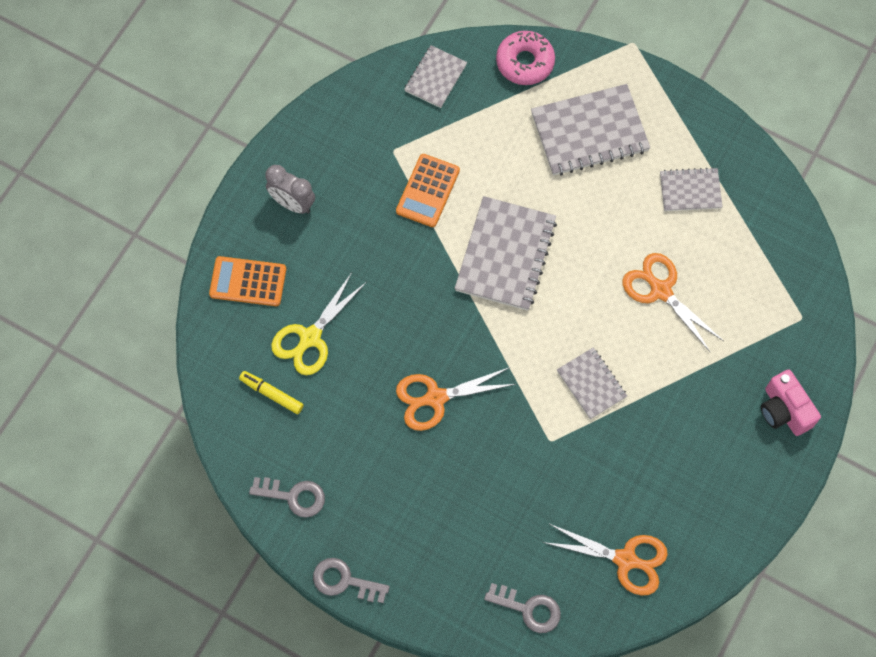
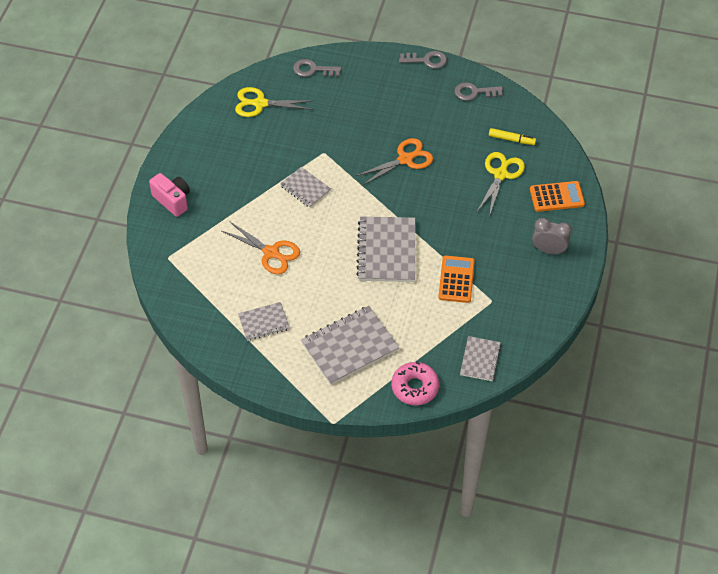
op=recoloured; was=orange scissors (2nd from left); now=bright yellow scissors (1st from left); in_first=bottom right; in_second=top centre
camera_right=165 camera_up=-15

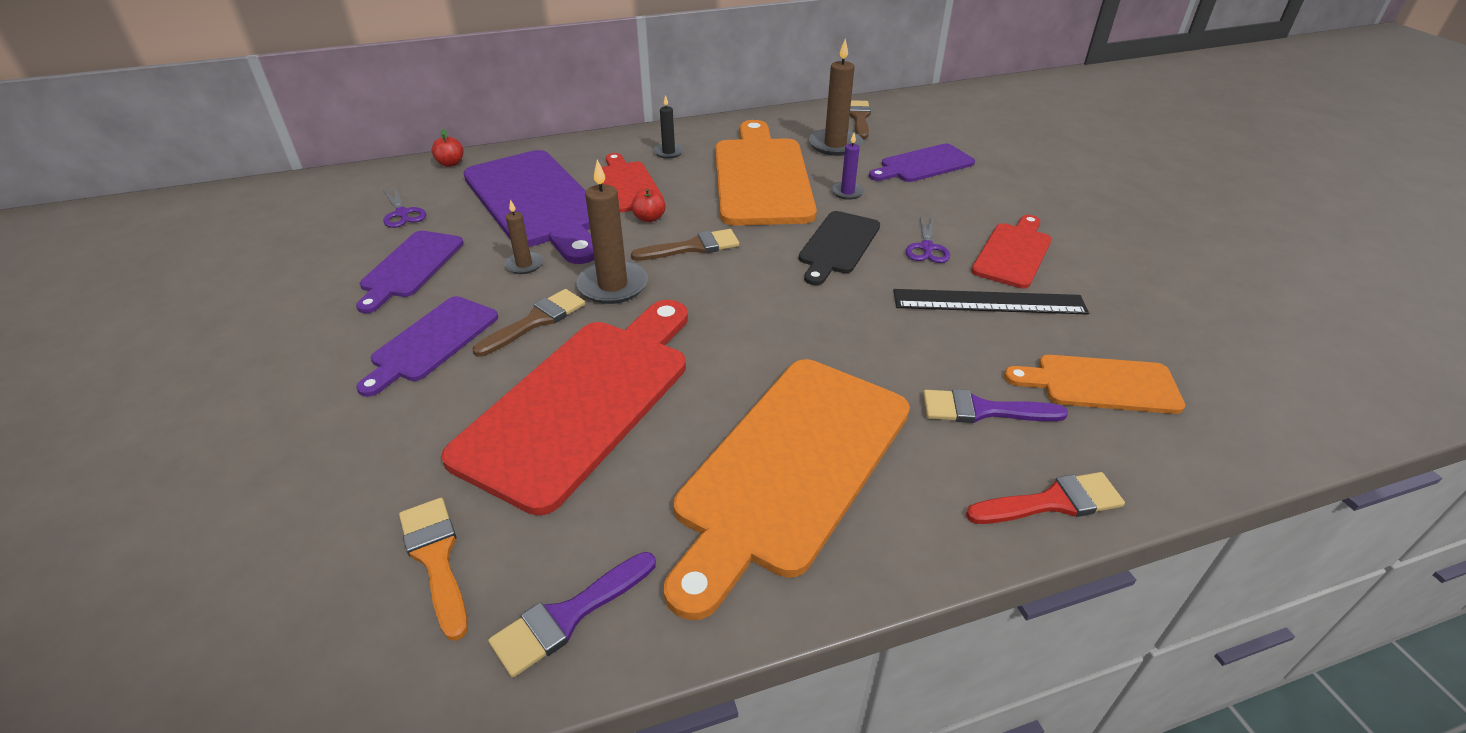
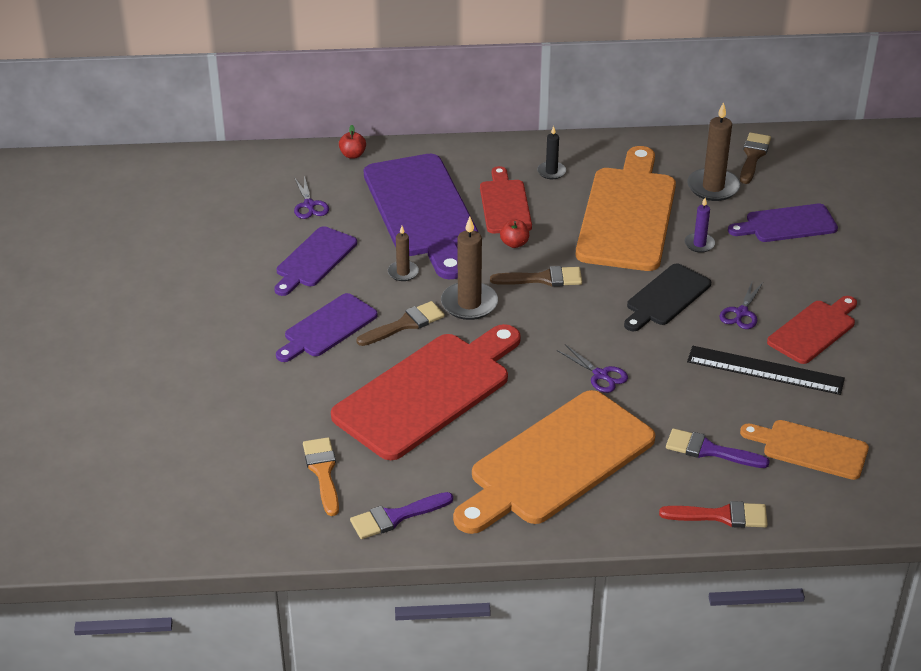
op=added; now=royal purple scissors (2nd from left); in_second=centre
camera_right=15 camera_up=0

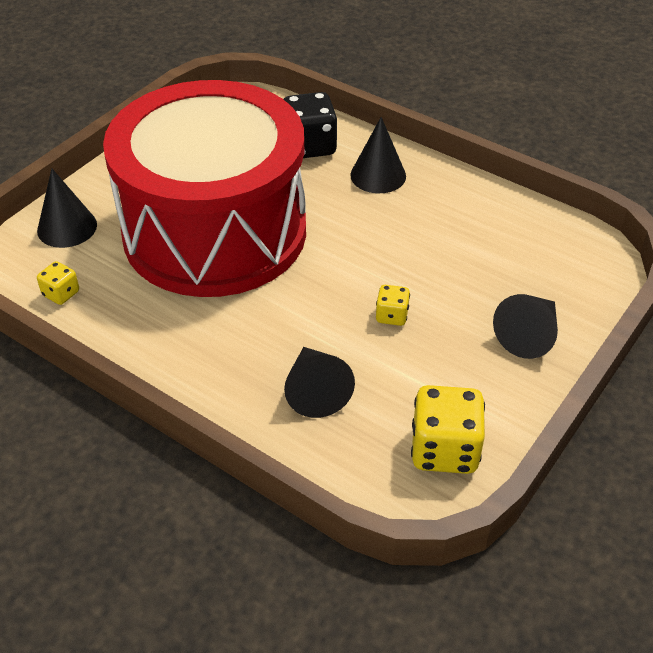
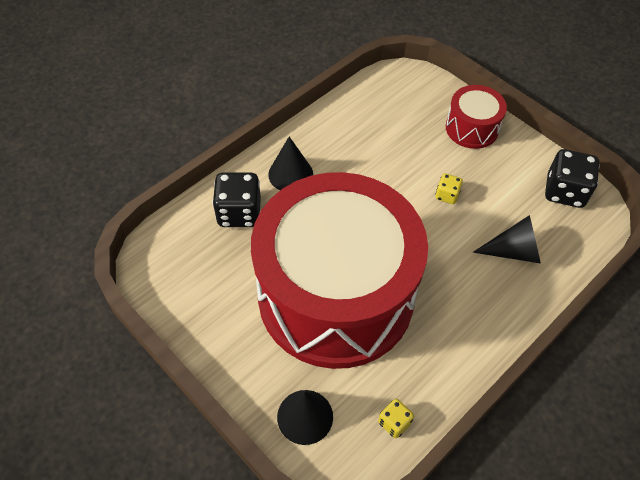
op=replaced; was=black cone shape (4th from left); now=red toy drum (2nd from left); in_first=middle right; in_second=top right
op=recoloured; was=bright yellow game die (3rd from left); now=black game die (2nd from left); in_first=middle right; in_second=middle right
camera_right=-80 camera_up=10

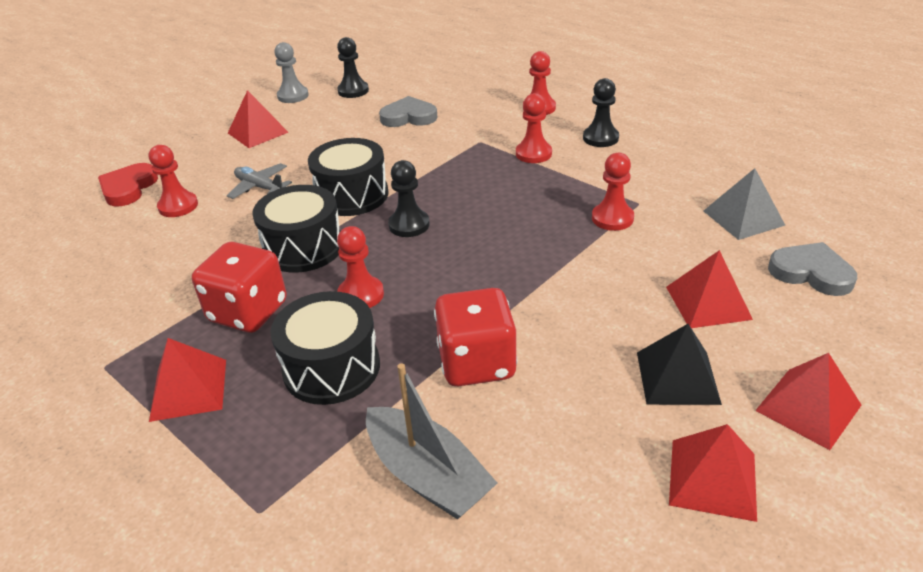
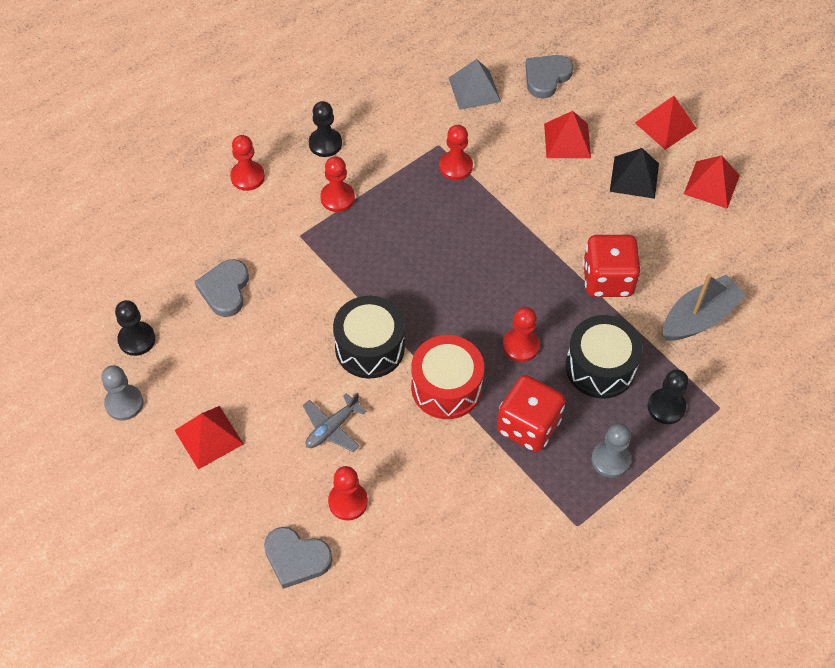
op=moved; was=black game pawn (2nd from left in the first image); now=black game pawn (3rd from left); in_first=centre; in_second=middle right
op=recoloured; was=red love heart; now=gray love heart (2nd from left); in_first=top left; in_second=bottom centre
op=recoloured; was=black toy drum (1st from left); now=red toy drum; in_first=middle left; in_second=centre
op=replaced; was=red solid pyramid (1st from left); now=gray game pawn (2nd from left); in_first=middle left; in_second=bottom right
camera_right=-85 camera_up=20

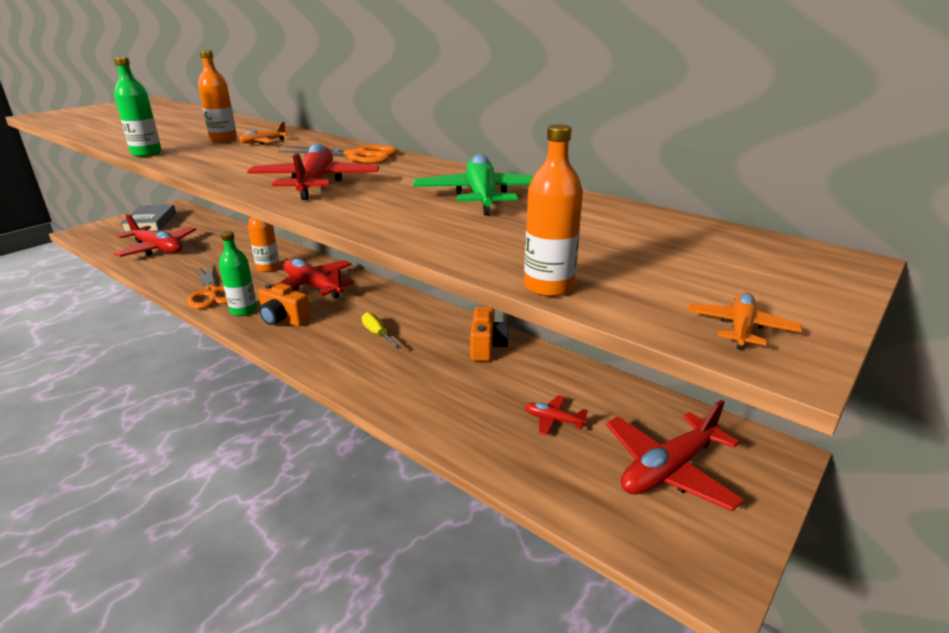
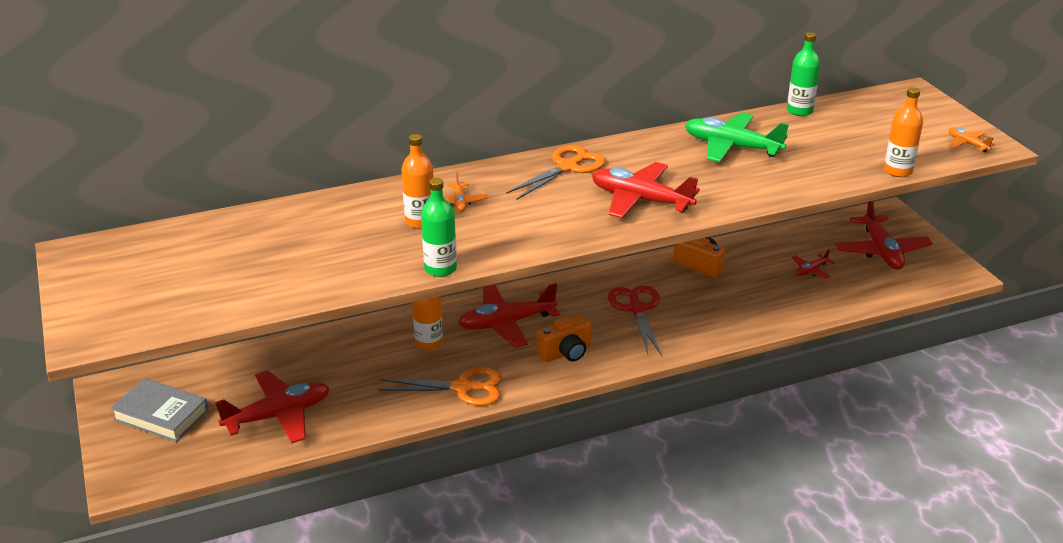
op=moved; was=leaf-green flask (2nd from left); in_first=middle left; in_second=top right
op=replaced; was=bright yellow screwdriver; now=red scissors; in_first=centre; in_second=centre
camera_right=-60 camera_up=5

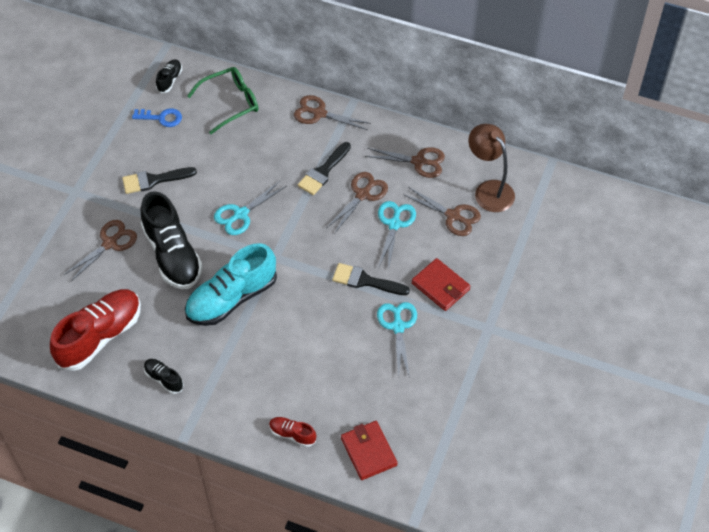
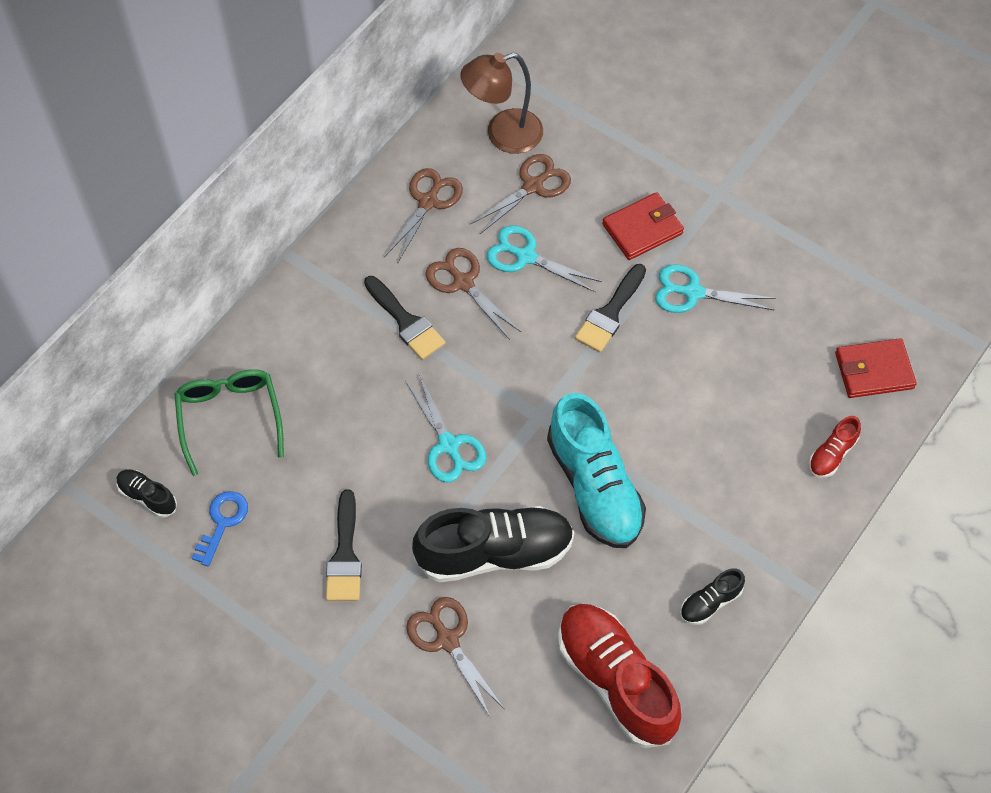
op=removed; was=brown scissors (2nd from left); in_first=top centre
camera_right=-75 camera_up=5

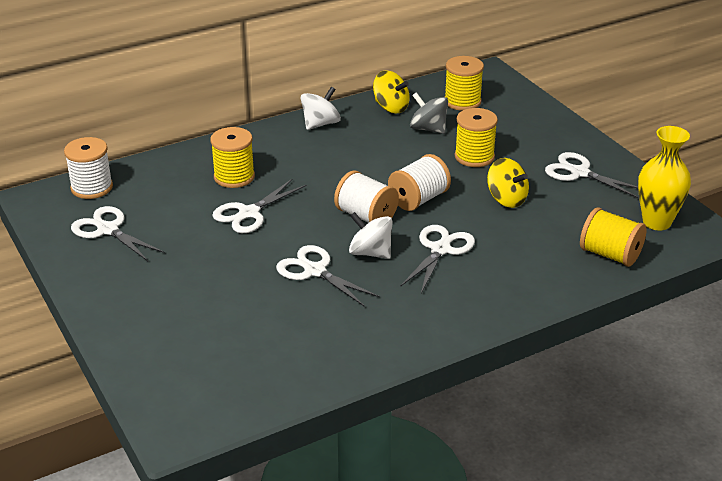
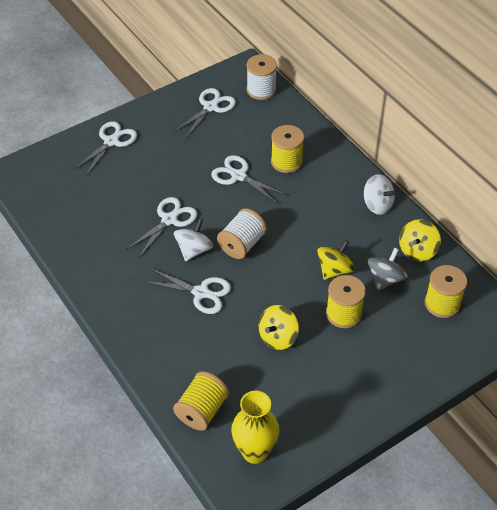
op=moved; was=pure white scissors (5th from left in the first image); now=pure white scissors (1st from left); in_first=middle right; in_second=top left
op=removed; was=pure white reel of thread (3rd from left); in_first=centre
op=added; now=bright yellow toy top (2nd from left); in_second=middle right
camera_right=85 camera_up=15

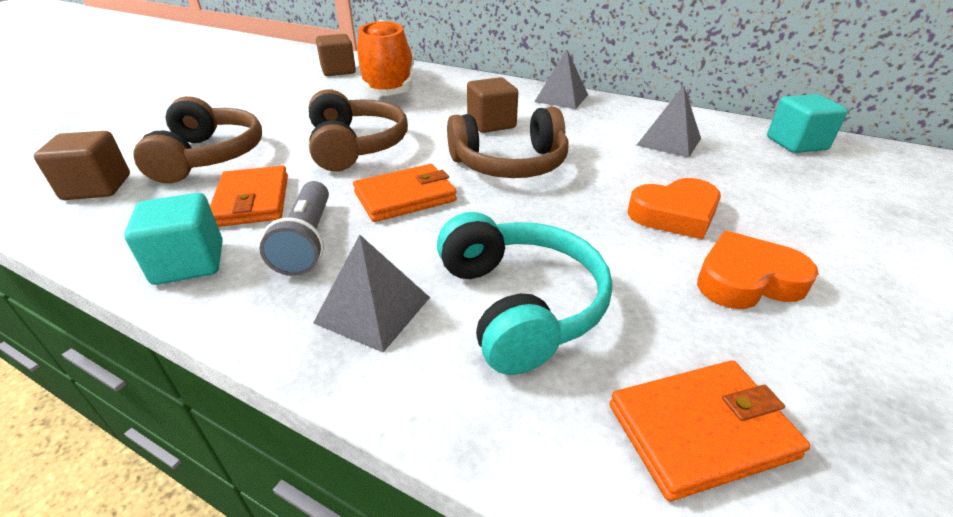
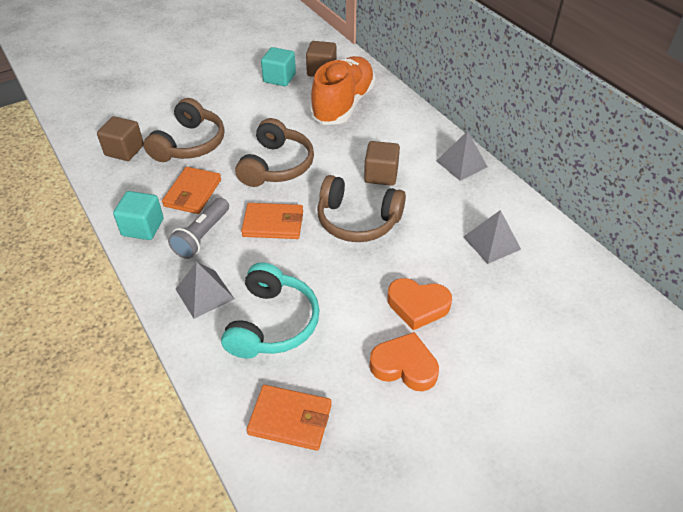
op=moved; was=aqua cube (2nd from left); in_first=top right; in_second=top centre
camera_right=30 camera_up=10

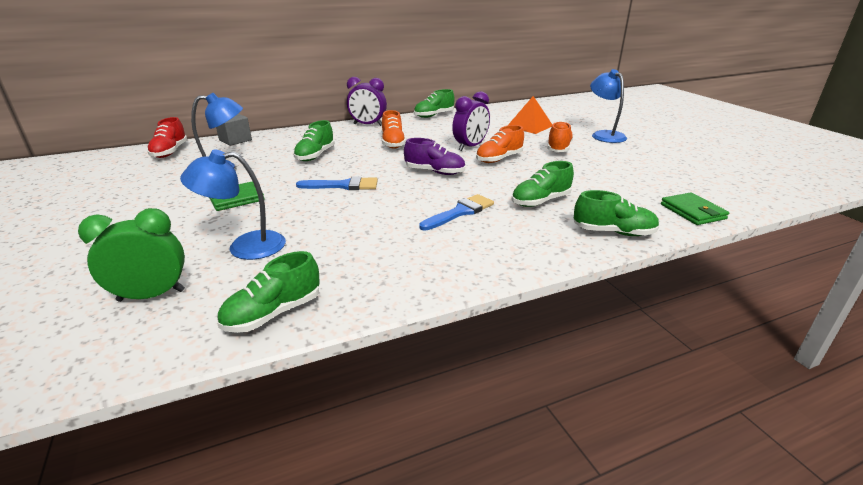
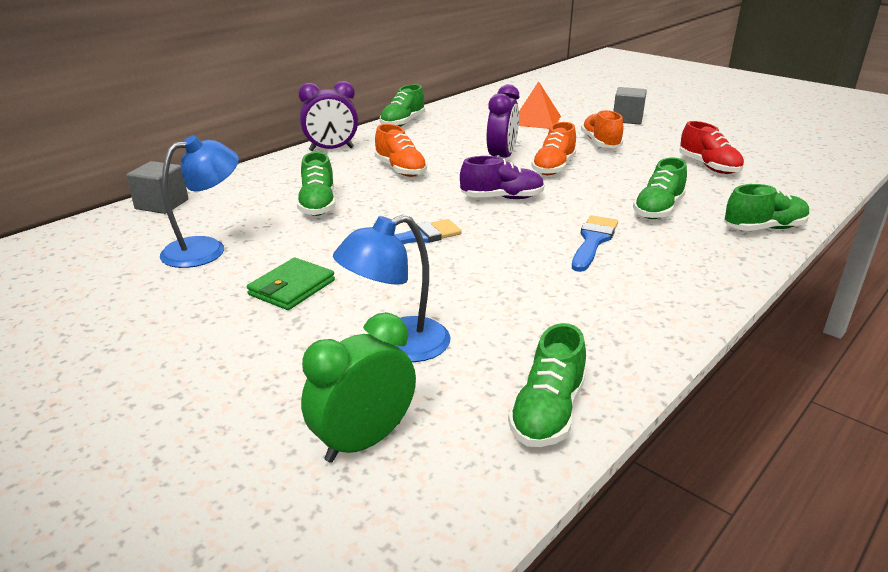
op=replaced; was=royal blue lamp (3rd from left); now=gray cube (2nd from left); in_first=top right; in_second=top right
op=moved; was=red sneaker; in_first=top left; in_second=top right
op=removed; was=leaf-green wallet (2nd from left); in_first=middle right
camera_right=-25 camera_up=0

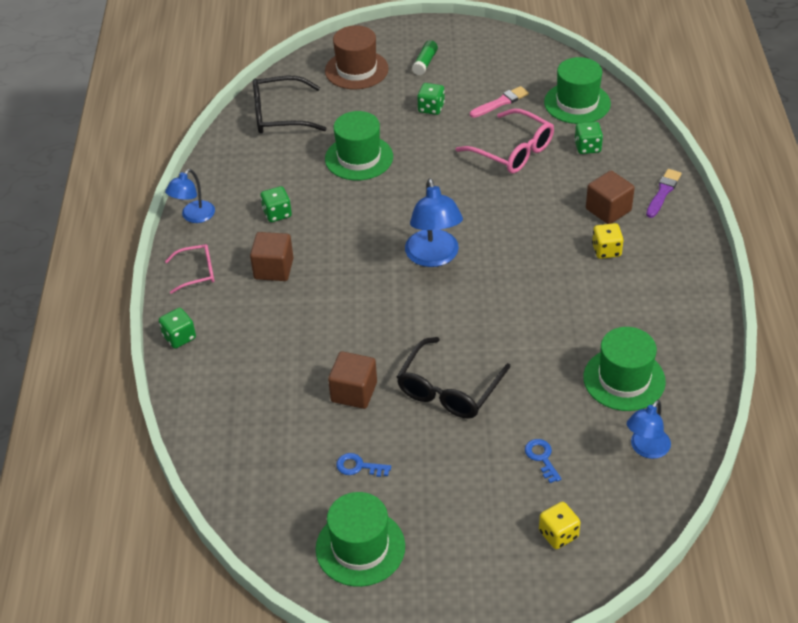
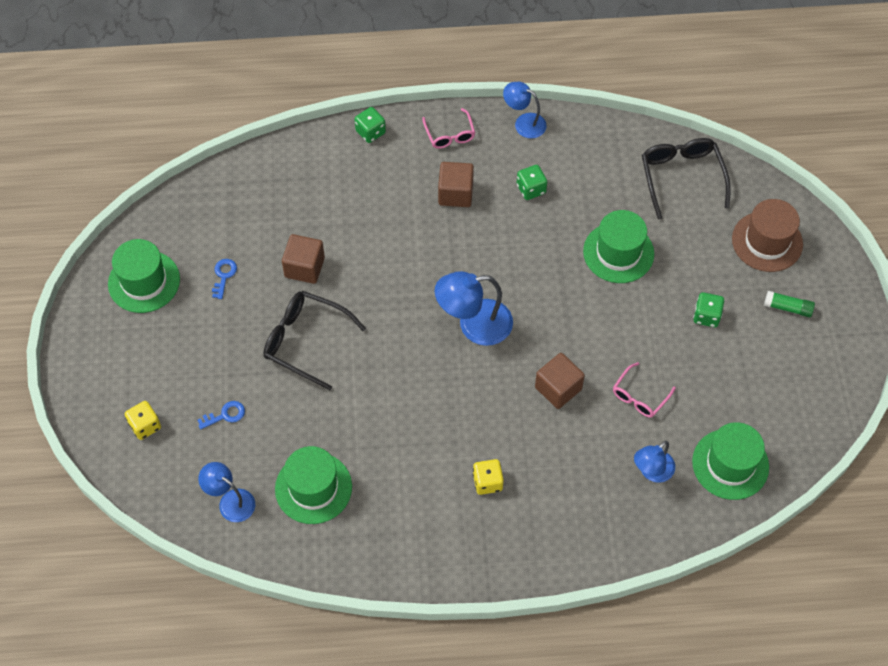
op=removed; was=rose-pink paint brush; in_first=top centre
op=resized; was=rose-pink glasses (2nd from left); in_first=top centre; in_second=middle right; ratio=0.6
op=replaced; was=leaf-green game die (4th from left); now=royal blue lamp (4th from left); in_first=top right; in_second=bottom right
op=removed; was=royal purple paint brush; in_first=top right
op=moved; was=brown cube (3rd from left); in_first=top right; in_second=centre
camera_right=85 camera_up=15

